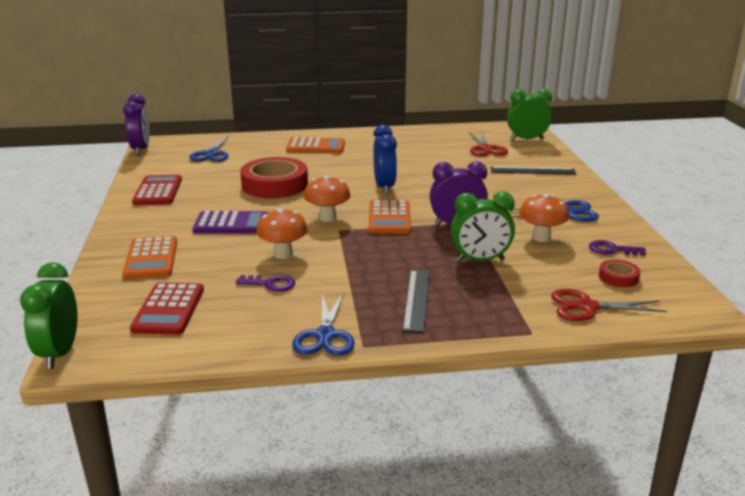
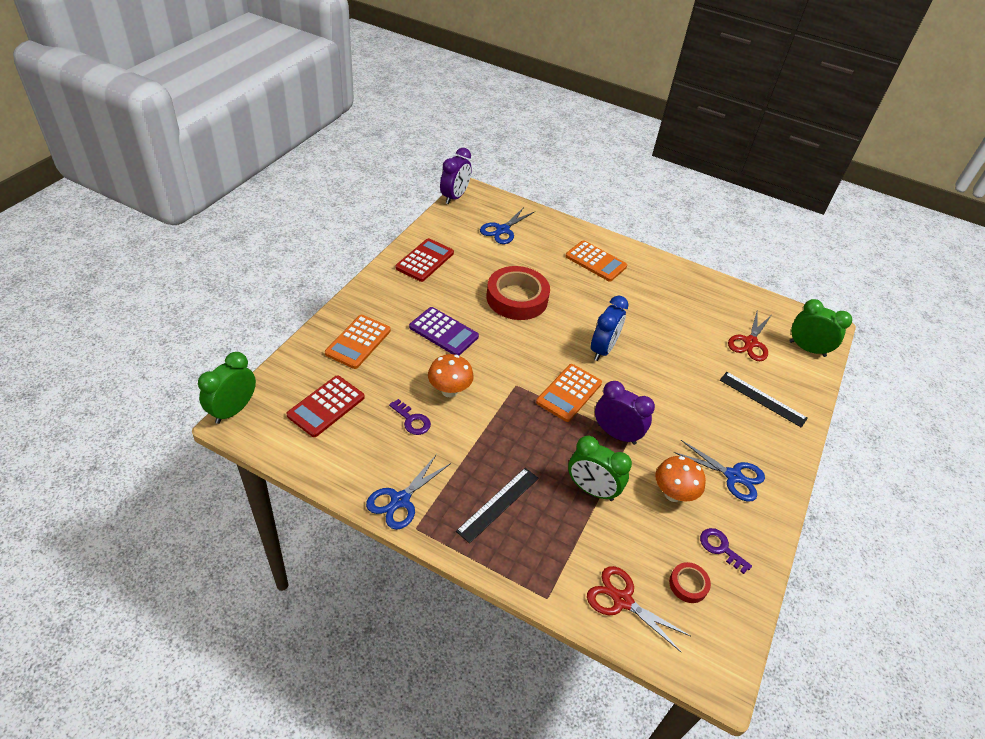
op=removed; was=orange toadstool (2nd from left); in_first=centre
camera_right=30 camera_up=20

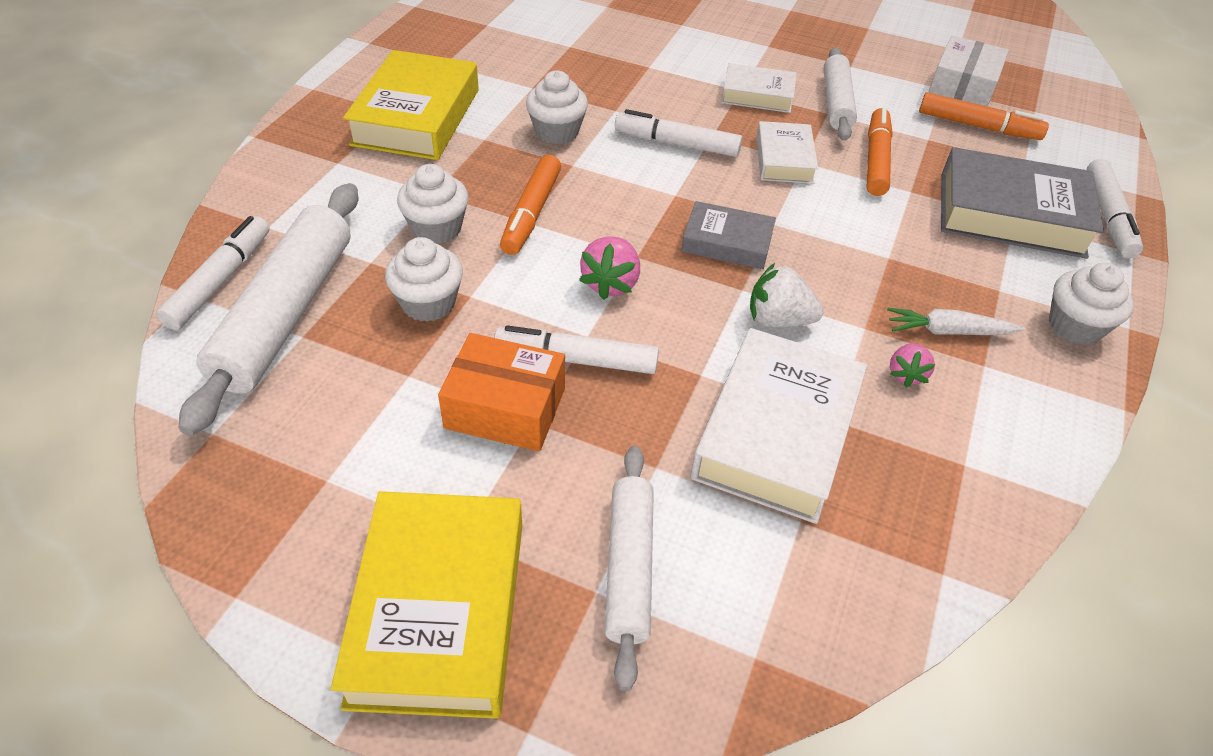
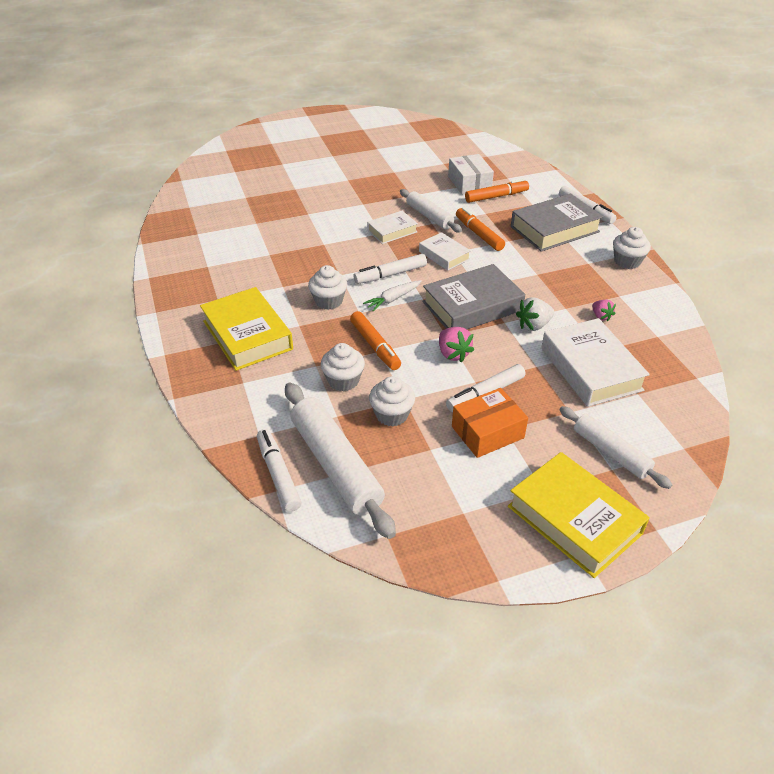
op=resized; was=gray hardback (1st from left); in_first=top centre; in_second=centre; ratio=1.76
op=moved; was=pure white carrot; in_first=middle right; in_second=centre
camera_right=-40 camera_up=-5

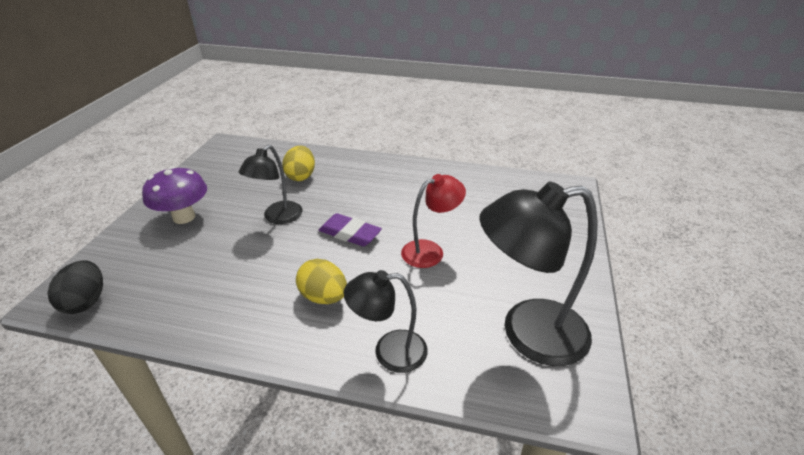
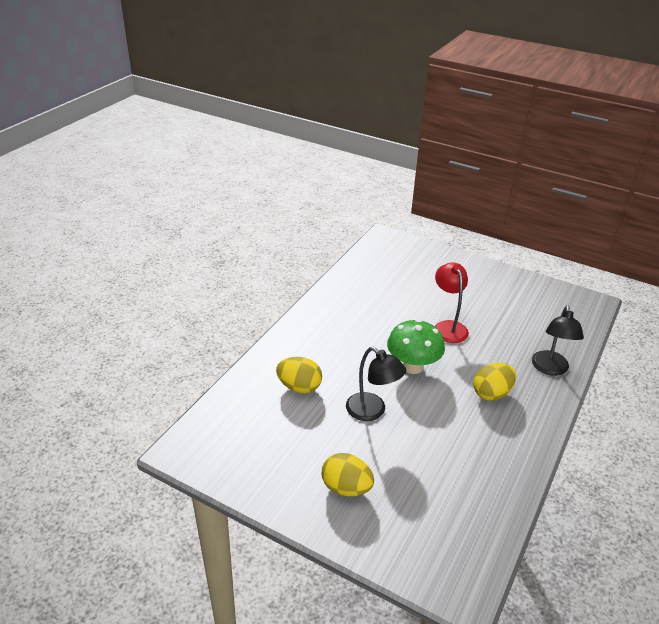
op=replaced; was=royal purple toadstool; now=bright yellow egg shape (2nd from left); in_first=middle left; in_second=bottom centre
op=removed; was=black lamp (3rd from left); in_first=middle right
op=replaced; was=royal purple eraser; now=leaf-green toadstool; in_first=centre; in_second=centre
op=removed; was=black egg shape; in_first=middle left
camera_right=-75 camera_up=0

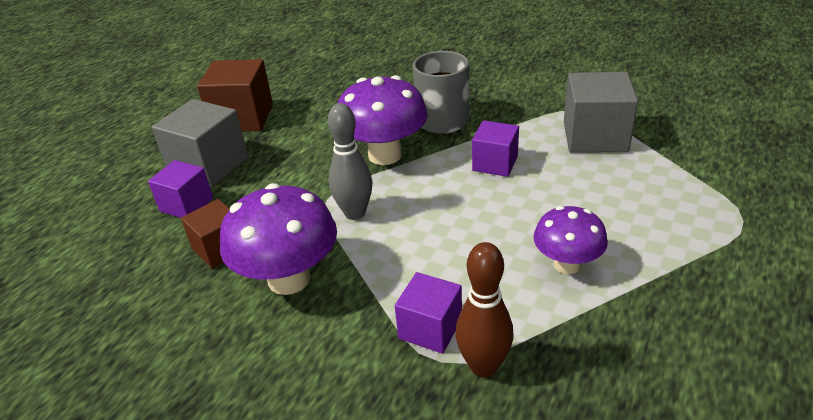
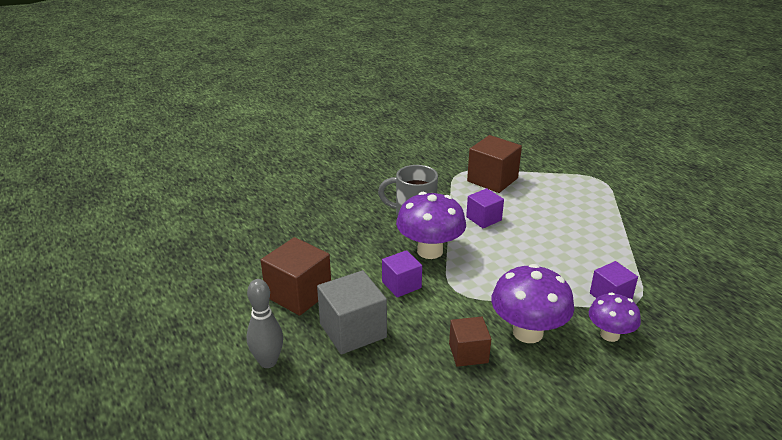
op=recoloured; was=gray cube (2nd from left); now=brown cube (3rd from left); in_first=top right; in_second=centre
op=moved; was=gray bowling pin; in_first=centre; in_second=bottom centre
op=moved; was=royal purple cube (1st from left); in_first=middle left; in_second=centre
op=moved; was=royal purple toadstool (3rd from left); in_first=middle right; in_second=bottom right
op=removed; was=brown bowling pin; in_first=bottom centre
camera_right=-60 camera_up=-5

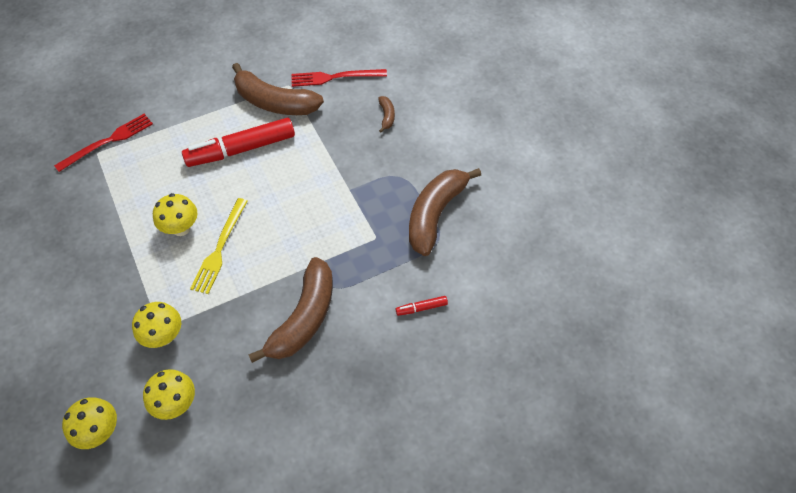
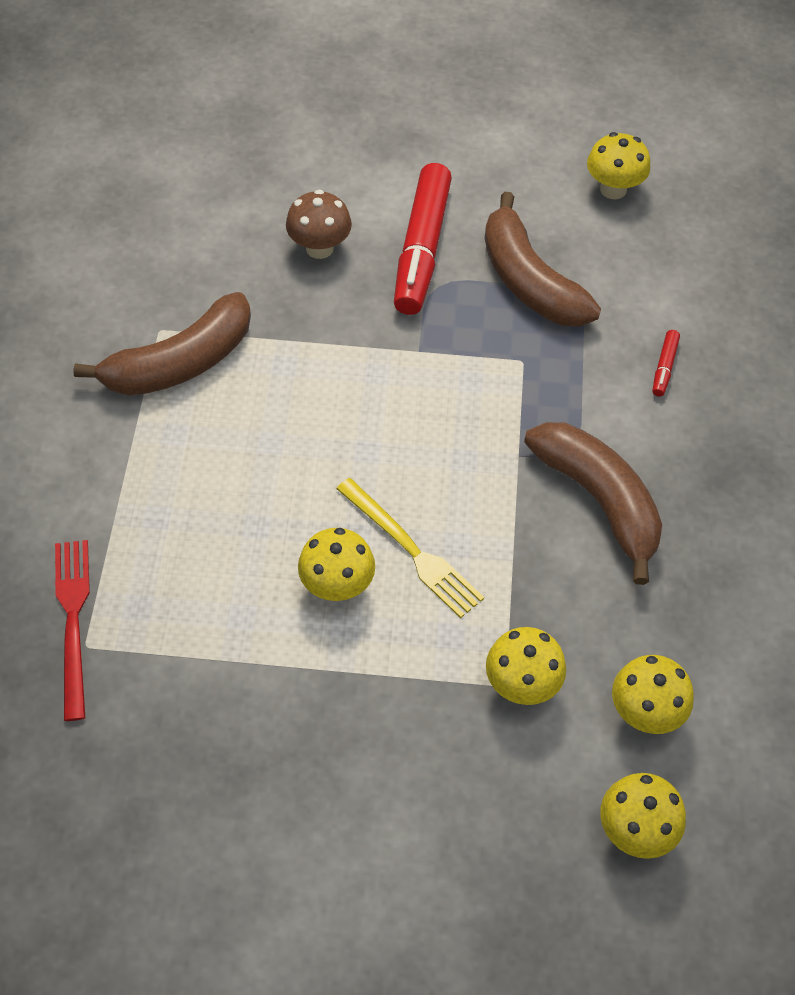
op=removed; was=red fork (2nd from left); in_first=top centre
op=replaced; was=brown banana (3rd from left); now=brown toadstool; in_first=top centre; in_second=top centre
op=moved; was=red marker (1st from left); in_first=top left; in_second=top centre
op=added; now=bright yellow toadstool (3rd from left); in_second=top right
camera_right=-60 camera_up=0

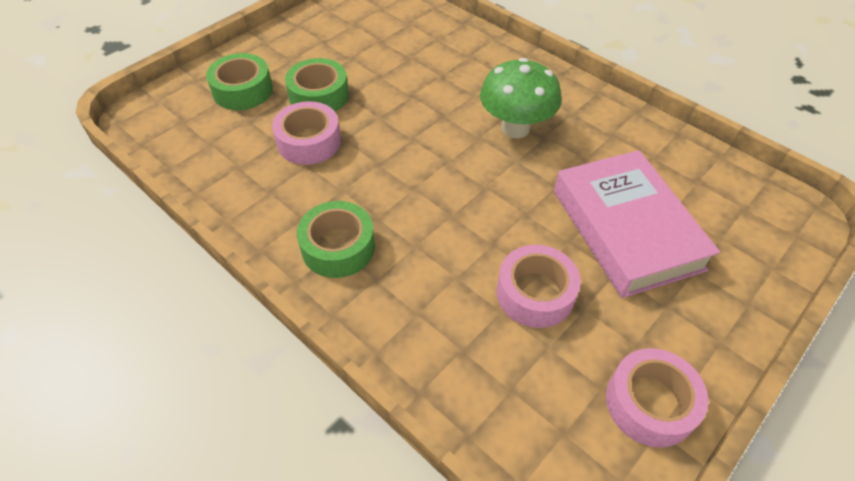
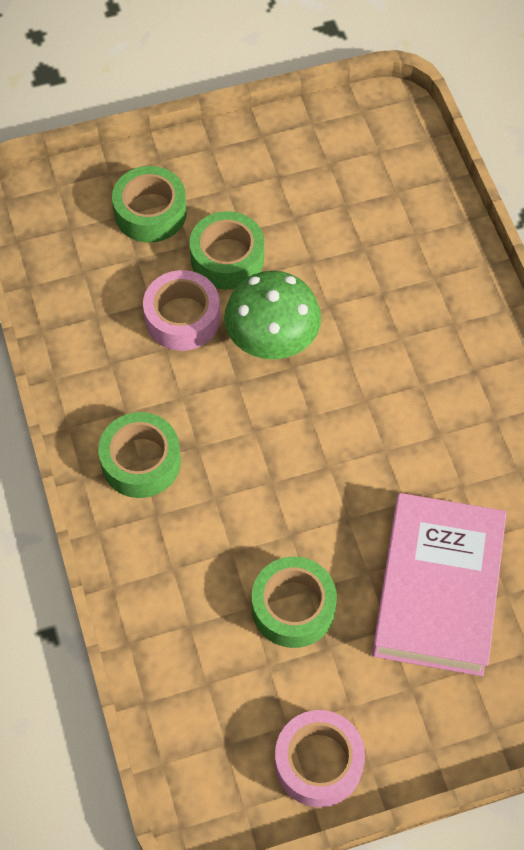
op=moved; was=leaf-green toadstool; in_first=top centre; in_second=centre
op=recoloured; was=rose-pink roll of tape (2nd from left); now=leaf-green roll of tape (4th from left); in_first=centre; in_second=bottom centre
camera_right=30 camera_up=10

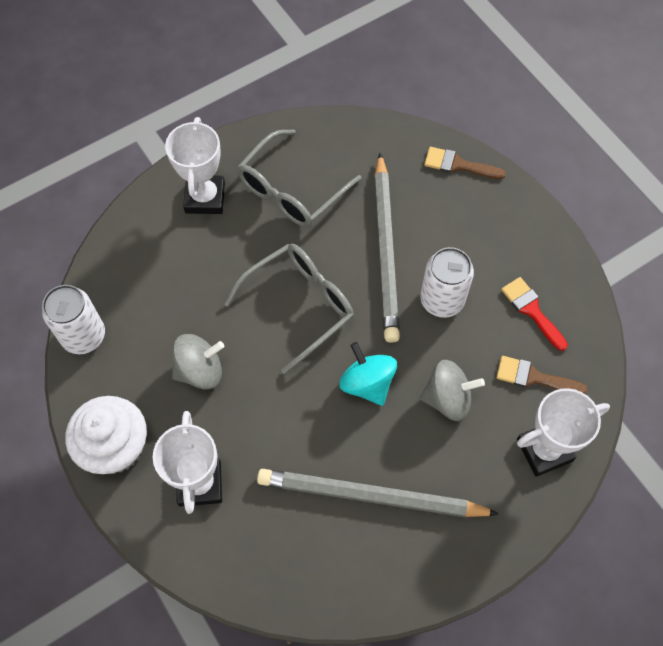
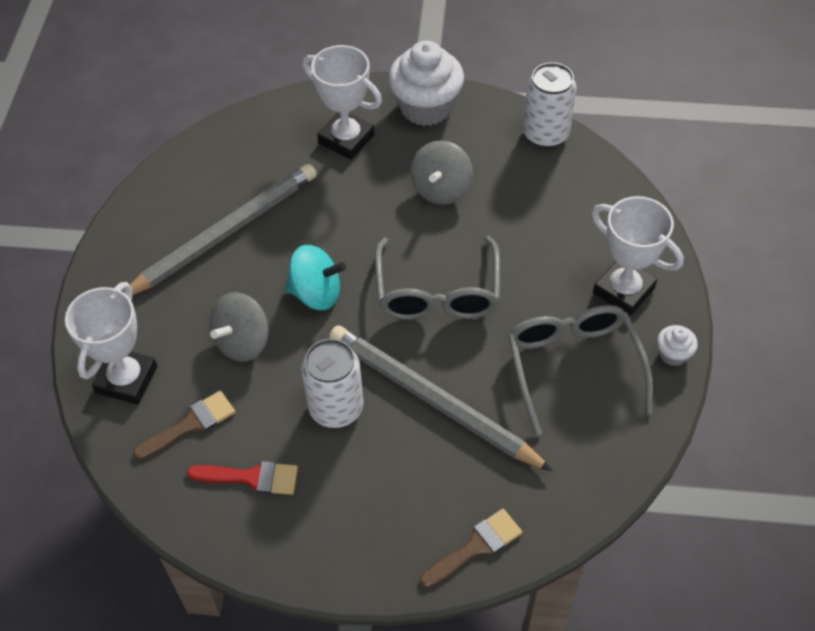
op=added; now=pure white muffin (2nd from left); in_second=middle right
camera_right=130 camera_up=-10

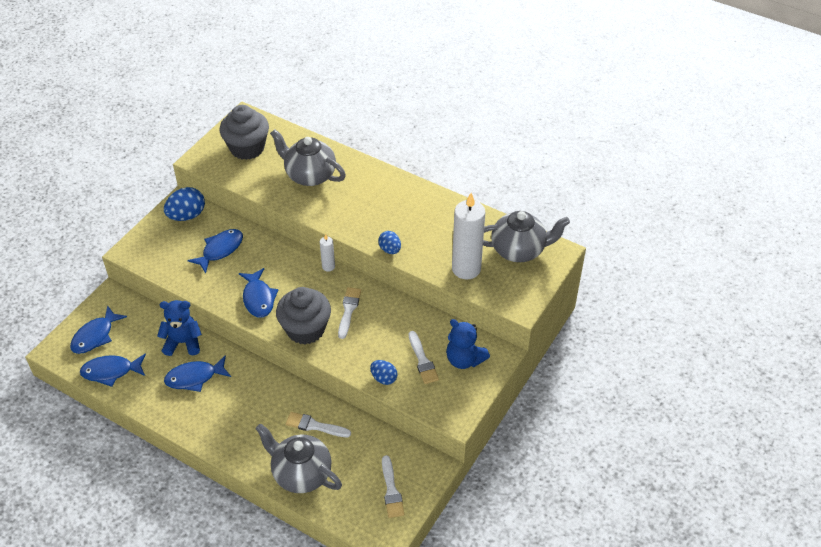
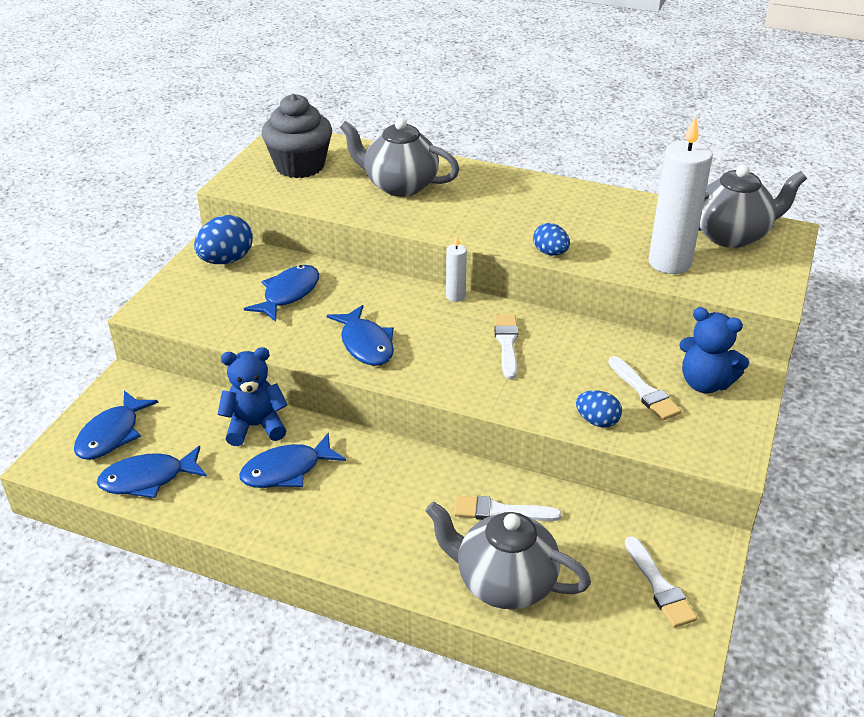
op=removed; was=gray muffin (2nd from left); in_first=centre
camera_right=-10 camera_up=-10

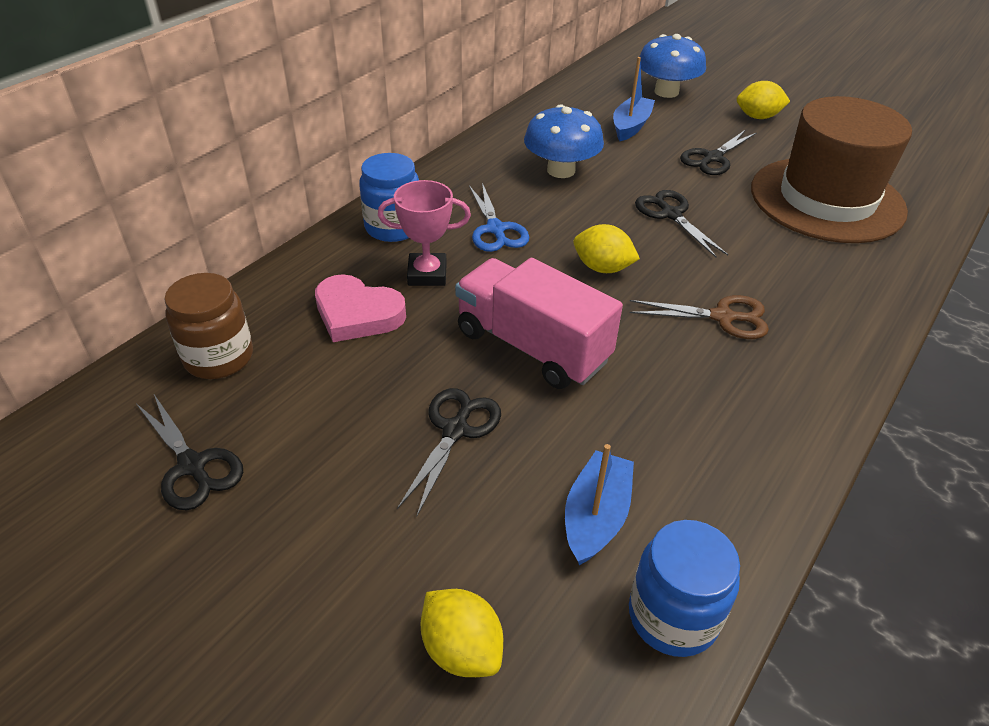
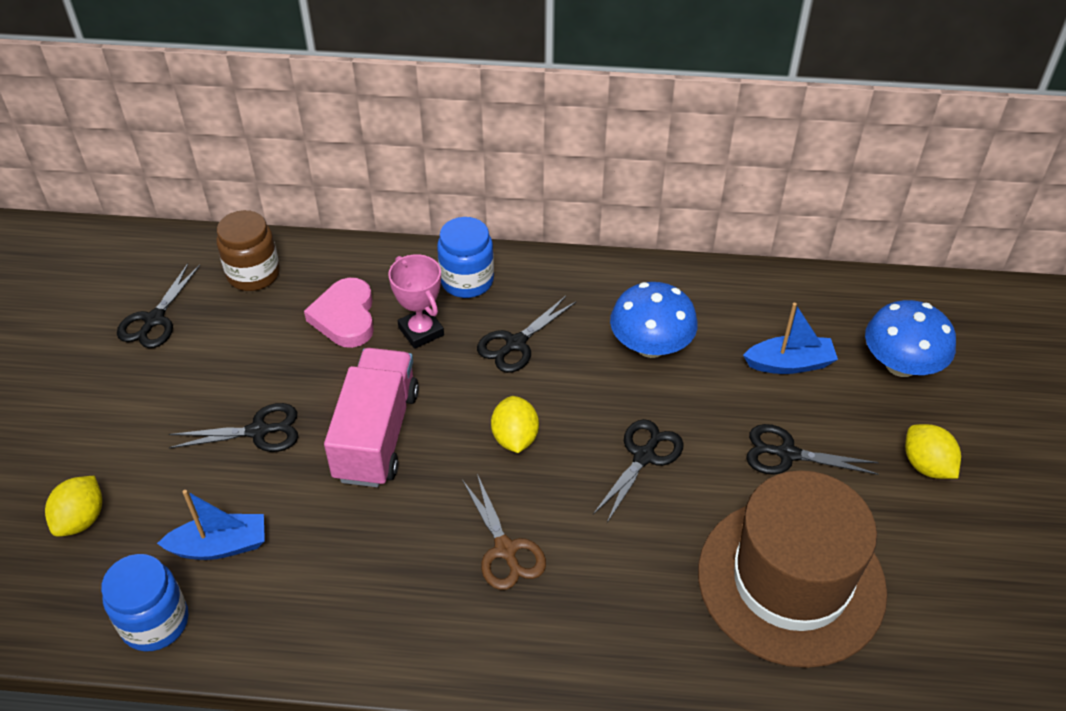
op=recoloured; was=royal blue scissors; now=black scissors (3rd from left); in_first=top centre; in_second=centre
camera_right=60 camera_up=5

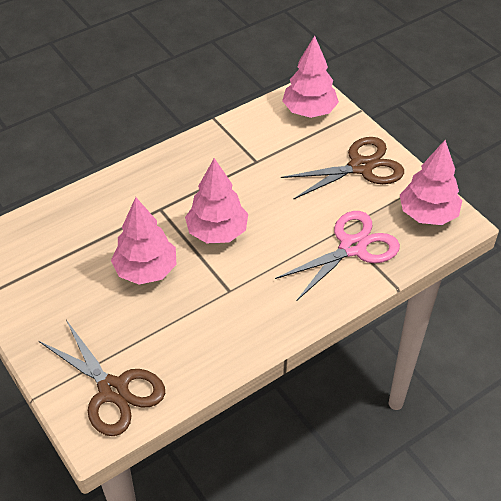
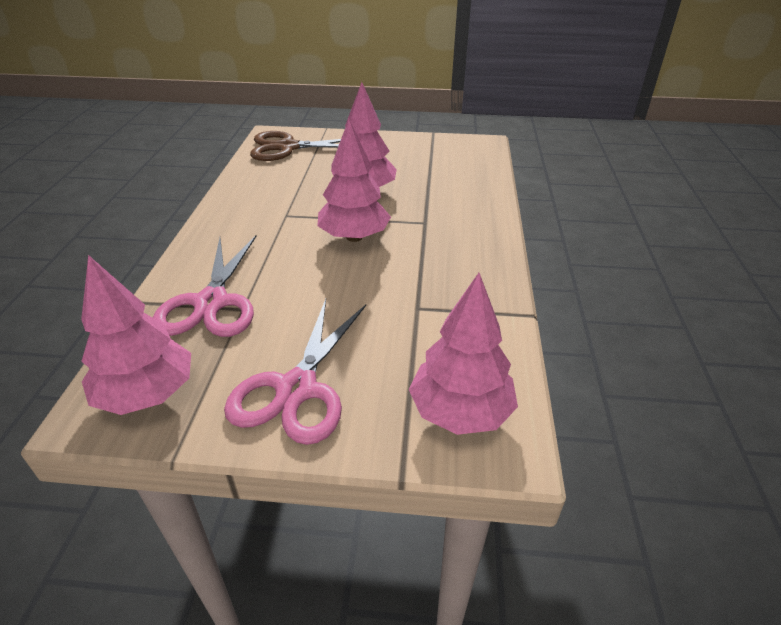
op=recoloured; was=brown scissors (2nd from left); now=rose-pink scissors (2nd from left); in_first=middle right; in_second=centre
camera_right=130 camera_up=-10

